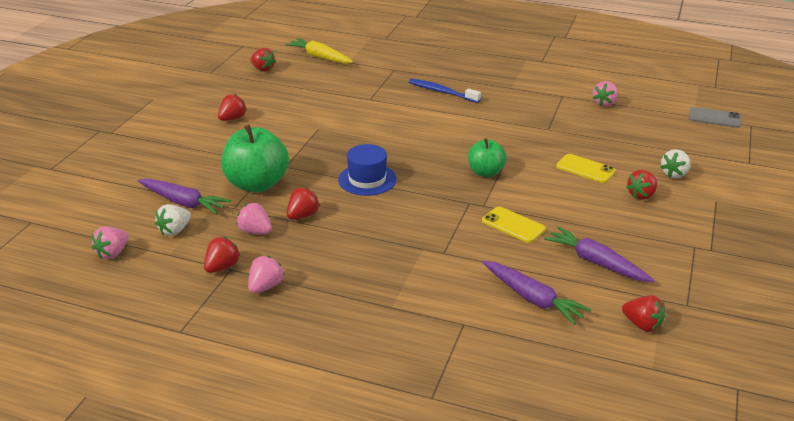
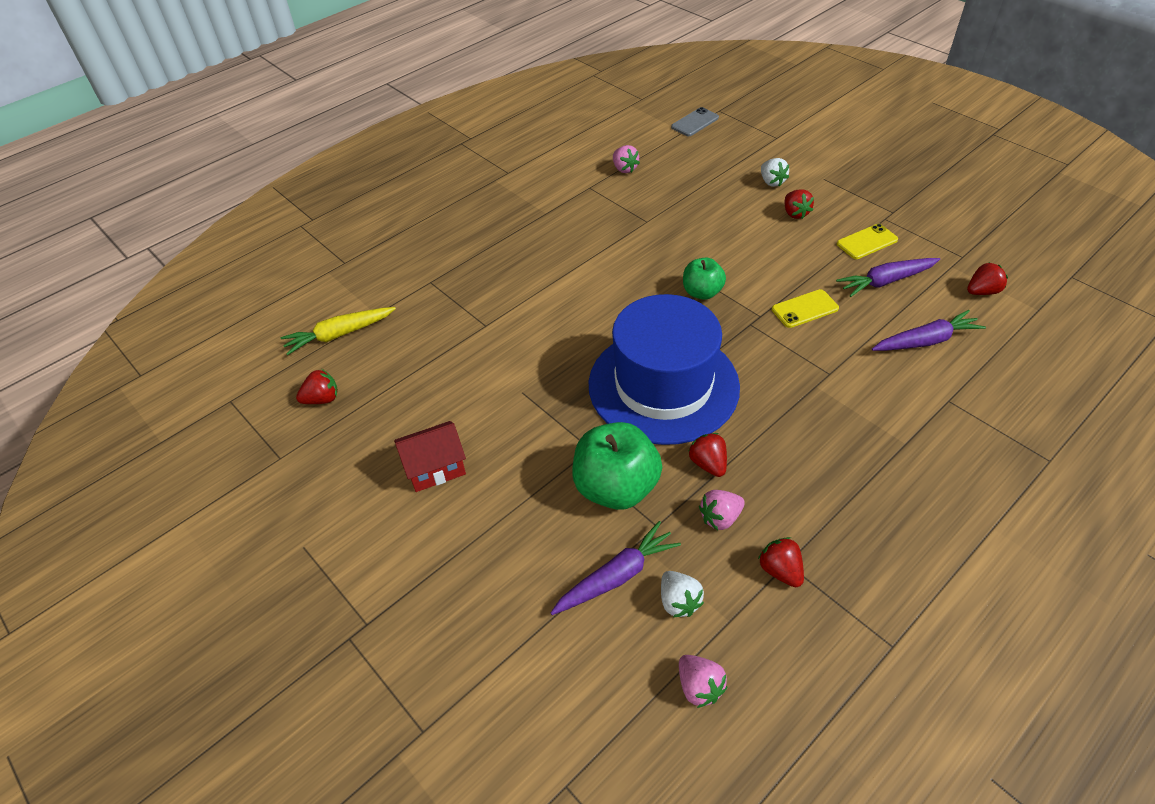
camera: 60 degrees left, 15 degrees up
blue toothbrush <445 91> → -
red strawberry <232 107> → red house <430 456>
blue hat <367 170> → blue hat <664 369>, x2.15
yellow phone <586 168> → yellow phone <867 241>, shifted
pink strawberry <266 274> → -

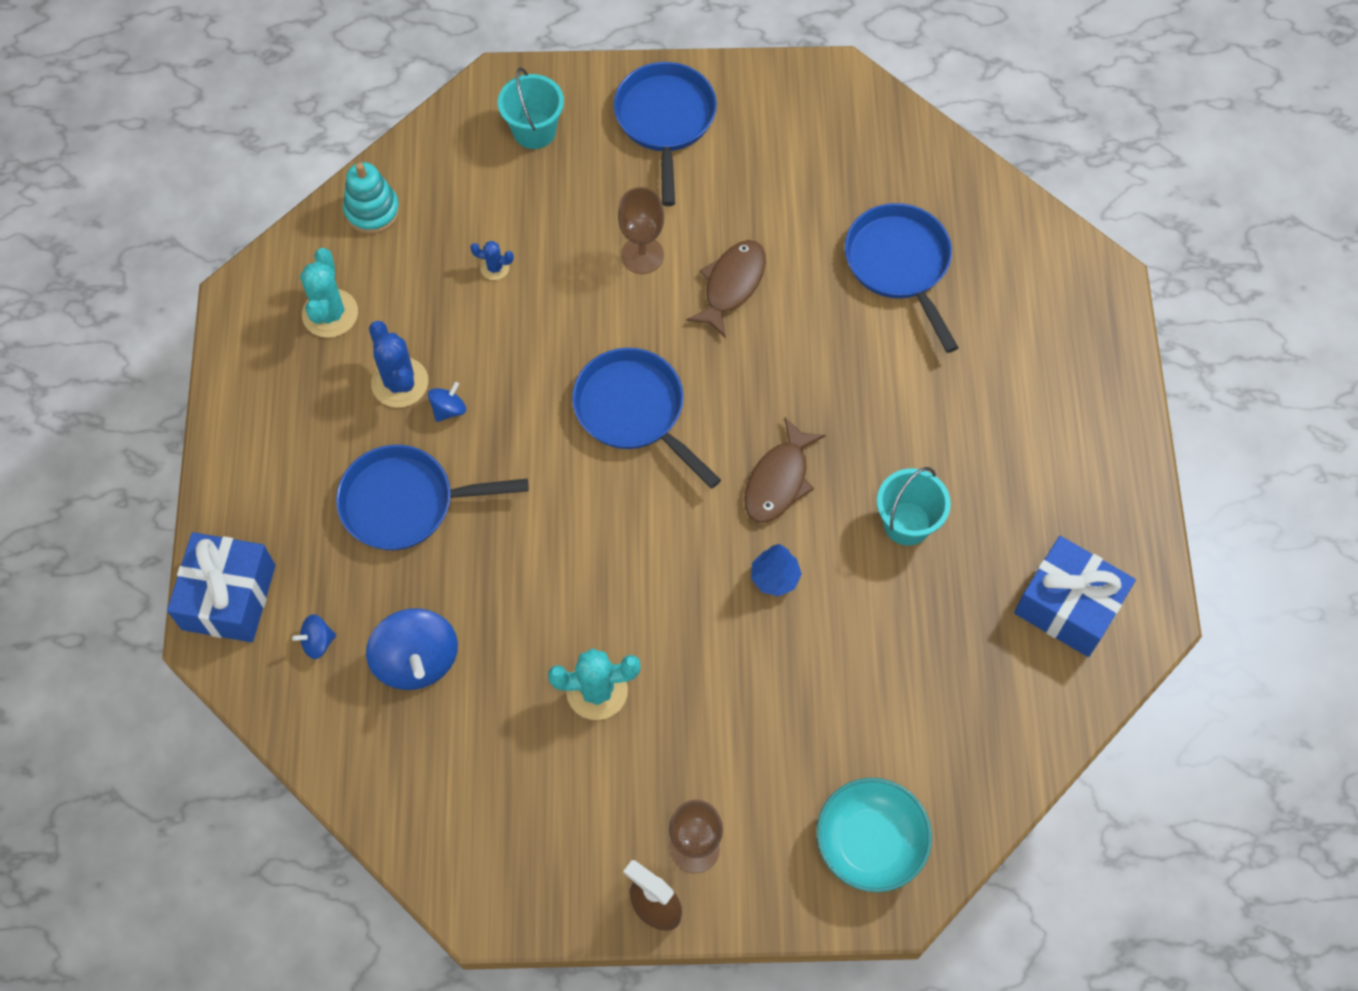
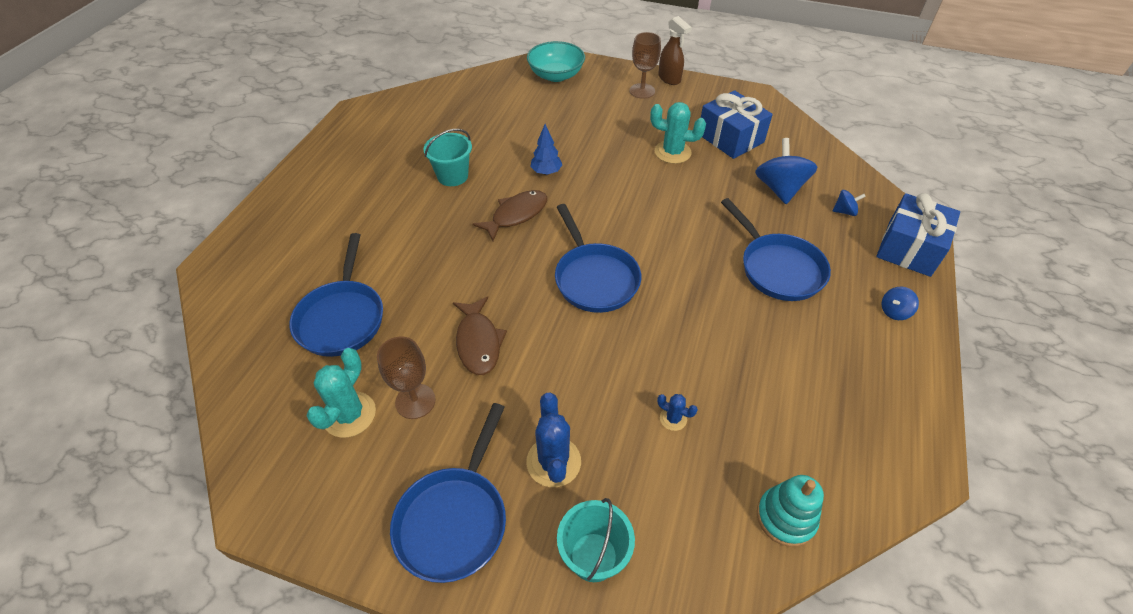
camera: 160 degrees left, 15 degrees down
brown goblet <641 230> → brown goblet <406 377>, shifted
brown fish <726 289> → brown fish <480 335>, 60 degrees counterclockwise
turquoise cactus <329 293> → turquoise cactus <341 393>, shifted
blue cactus <398 364> → blue cactus <553 440>, shifted
blue spinning top <447 402> → blue spinning top <900 303>, shifted
blue pan <432 497> → blue pan <776 249>, 45 degrees clockwise
blue gift <1075 596> → blue gift <737 124>, shifted

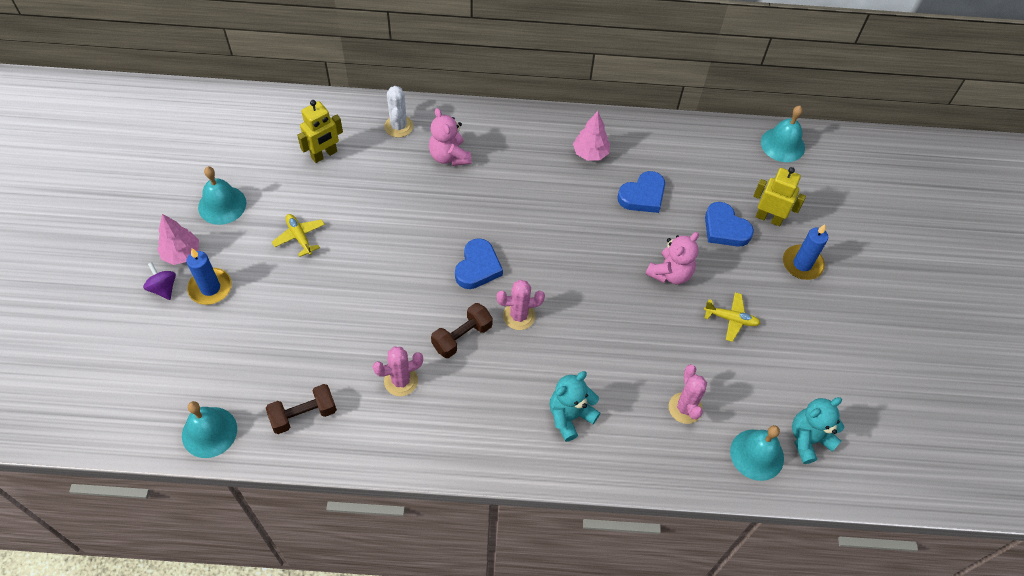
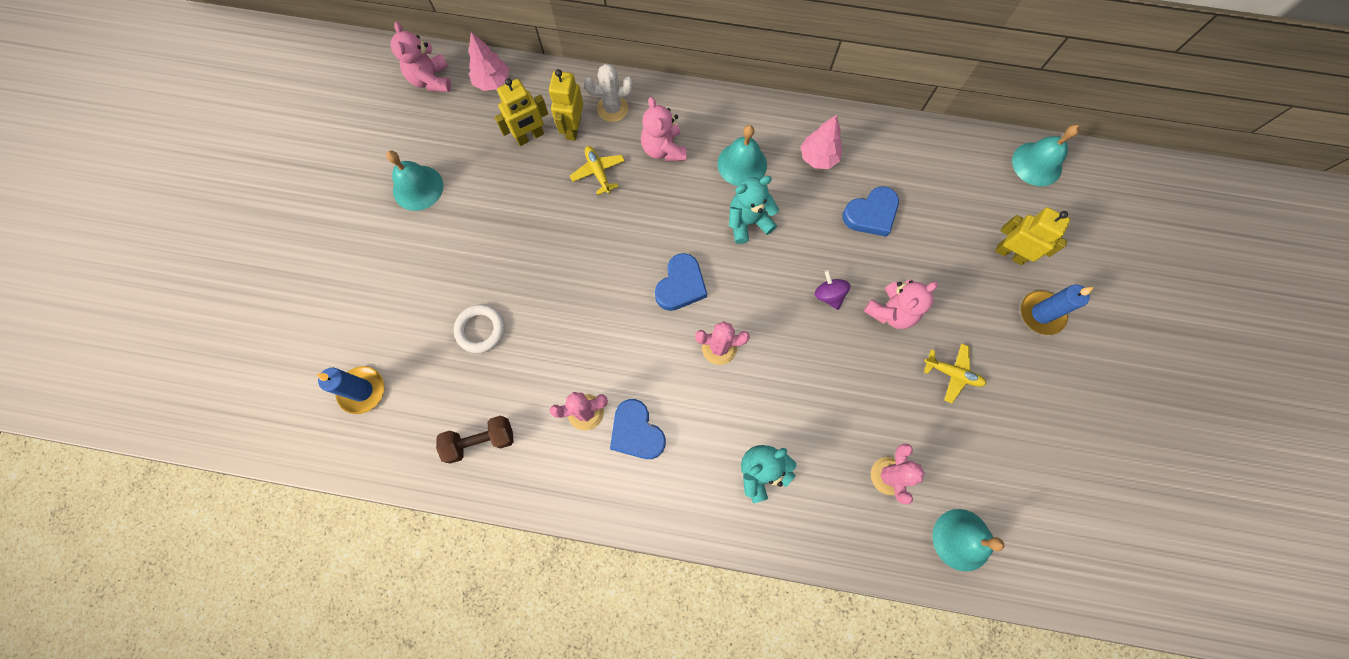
camera: 10 degrees right, 15 degrees up
white cactus <398 112> → white cactus <608 93>, 75 degrees clockwise
blue heart <729 224> → blue heart <638 429>, shifted
pink tree <178 239> → pink tree <489 61>, shifted
yellow plane <298 235> → yellow plane <597 170>, shifted
blue candle <209 276> → blue candle <350 390>, shifted
purple spinning top <159 281> → purple spinning top <832 290>, shifted
brown dumbbell <462 330> → -
turquoise teddy bear <818 430> → turquoise teddy bear <754 210>, shifted
turquoise bell <209 429> → turquoise bell <742 155>, shifted
- → pink teddy bear <421 57>
- → yellow robot <566 105>
- → white ring <479 328>

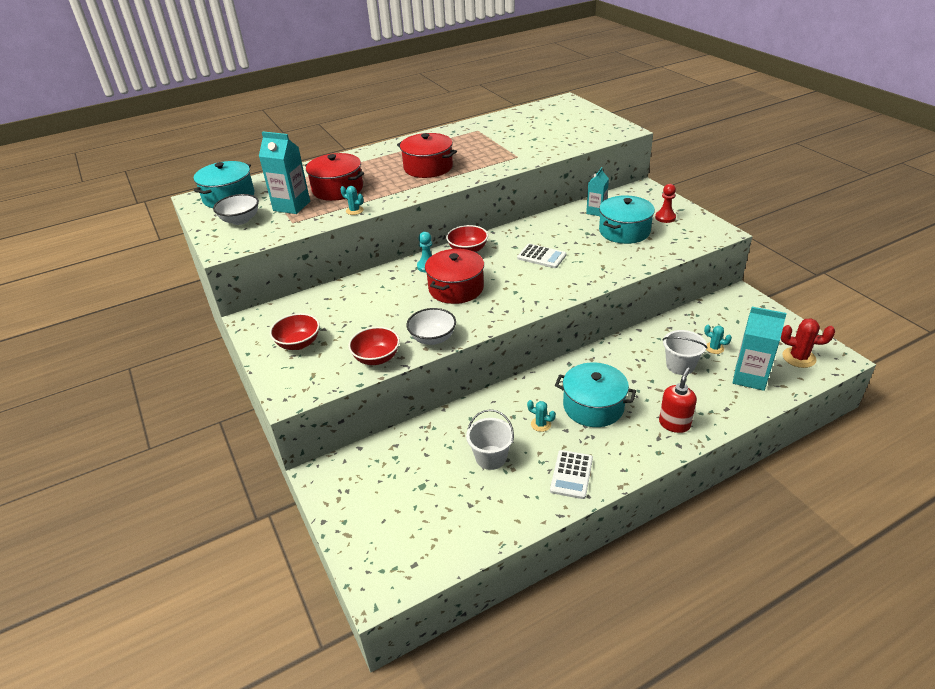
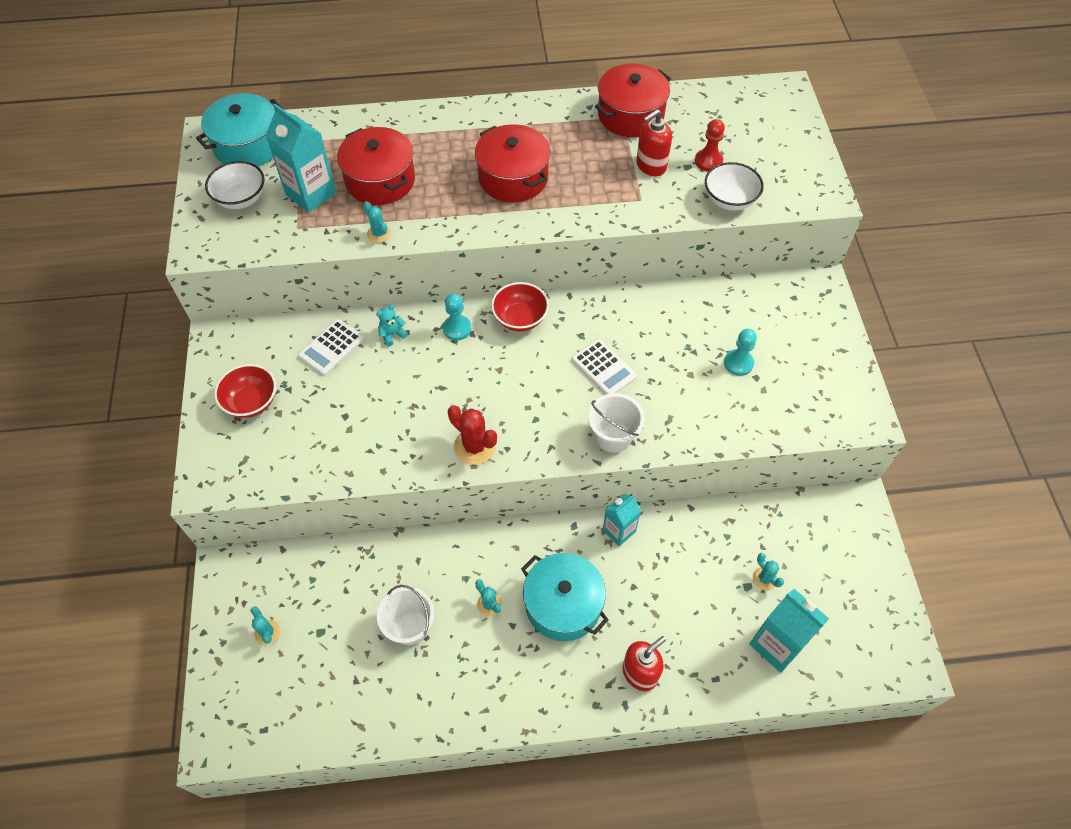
camera: 20 degrees right, 20 degrees up
turquoise carton <597 191> → turquoise carton <622 520>, shifted
red pawn <665 203> → red pawn <710 145>, shifted
turquoise pot <627 219> → turquoise pawn <740 352>
red pot <454 276> → red pot <633 100>, shifted
white bowl <431 326> → white bowl <734 186>, shifted
red cactus <808 343> → red cactus <472 435>, shifted
red bowl <374 346> → -
white bucket <685 352> → white bucket <616 423>, shifted
white calculator <571 474> → white calculator <331 347>, shifted
- → red soap dispenser <654 142>
- → turquoise teddy bear <392 325>
- → turquoise cactus <265 625>

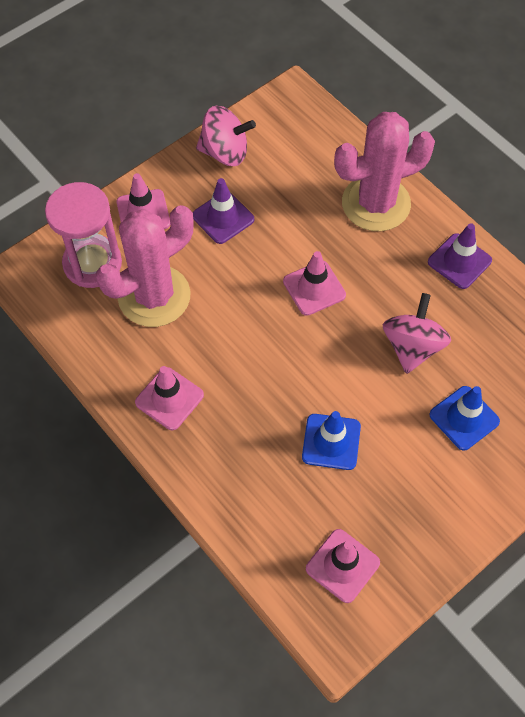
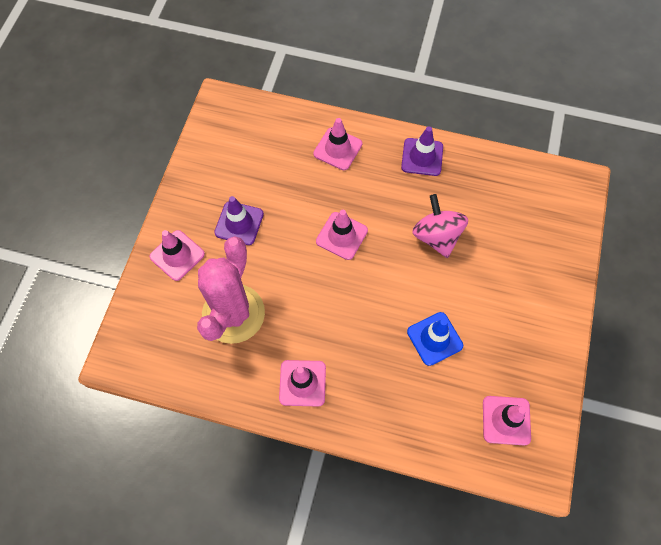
camera: 35 degrees left, 5 degrees up
pink spinning top <226 136> → -
pink cactus <384 171> → pink traffic cone <337 144>
pink hourglass <83 235> → -
blue traffic cone <464 418> → -

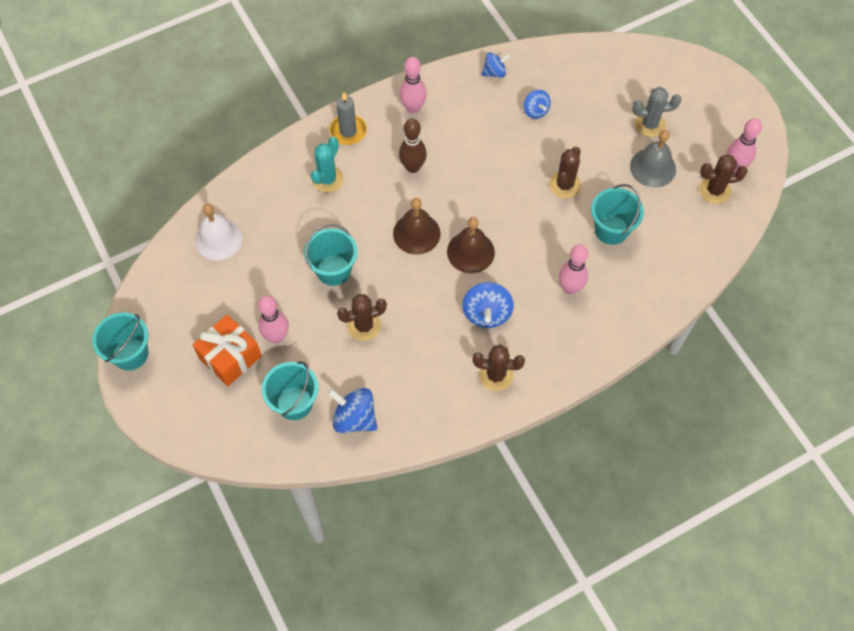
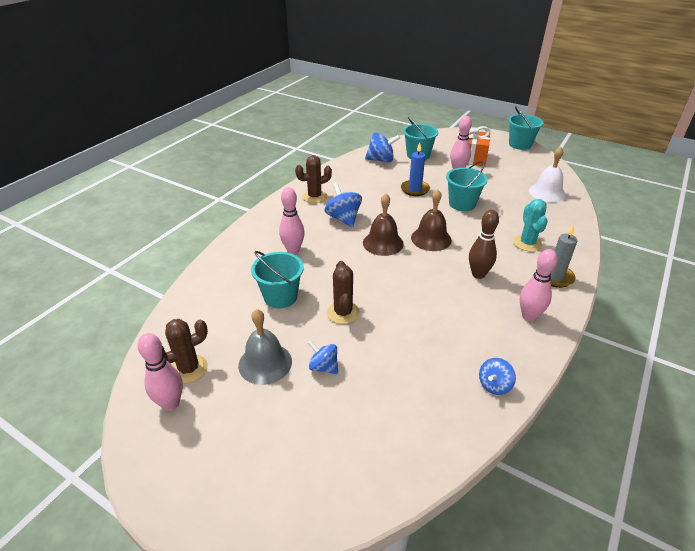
camera: 150 degrees right, 25 degrees down
grey cactus <656 112> → -
blue spinning top <537 104> → blue spinning top <323 357>, shifted
brown cactus <362 317> → blue candle <415 169>

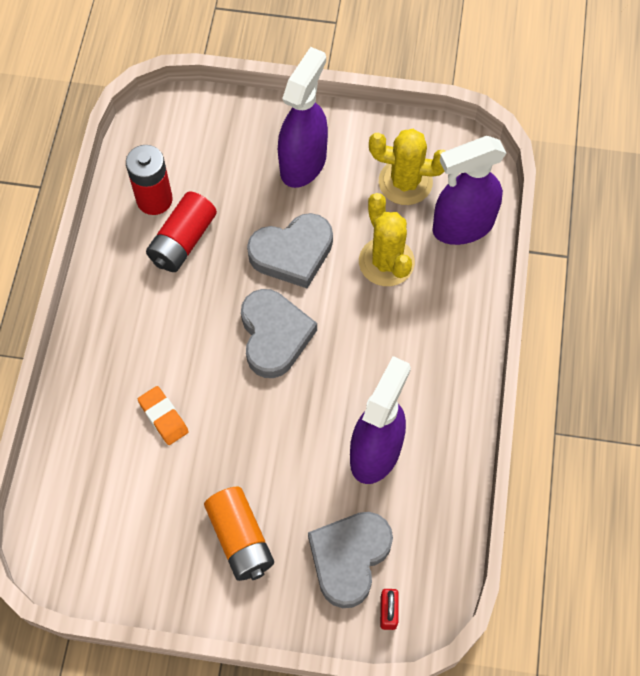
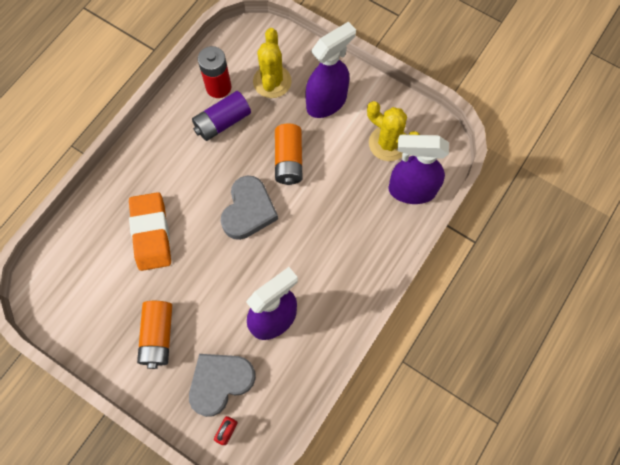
camera: 25 degrees right, 5 degrees up
red battery <181 231> → purple battery <221 116>
yellow cactus <387 239> → yellow cactus <272 63>, shifted
grey heart <290 250> → orange battery <289 154>
orange eraser <163 415> → orange eraser <150 231>, x1.84

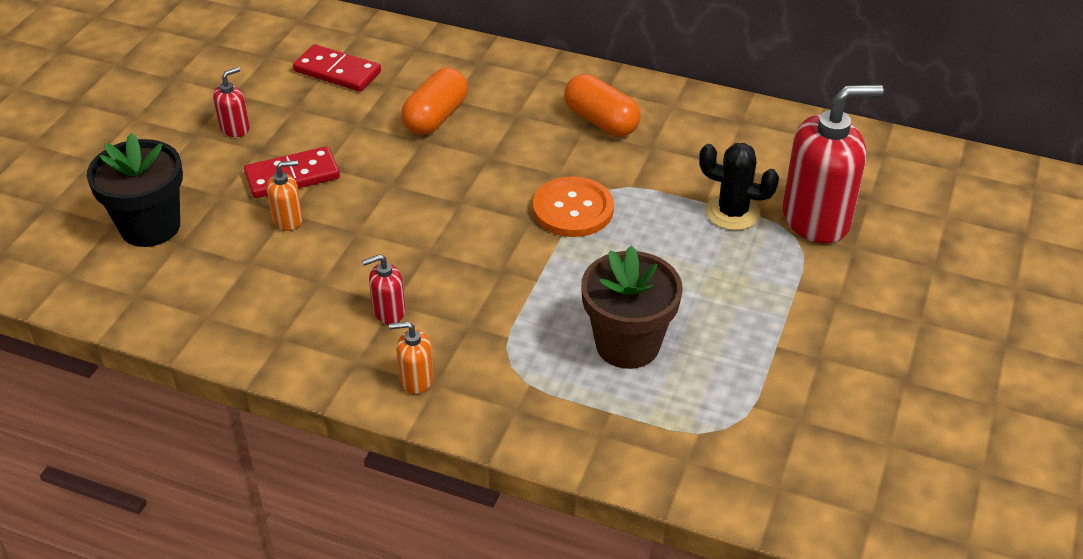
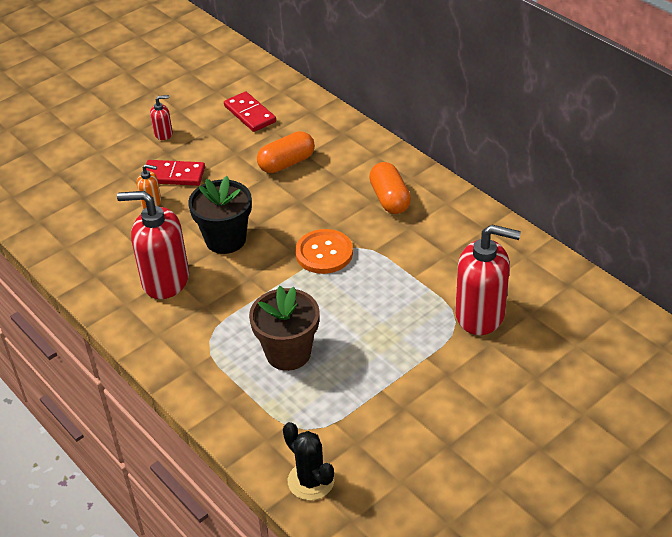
camera: 30 degrees right, 0 degrees up
black flower pot <135 190> → black flower pot <220 215>, shifted
black cactus <739 186> → black cactus <308 461>, shifted
red soap dispenser <384 289> → red soap dispenser <153 245>, x2.19
orange soap dispenser <411 358> → -

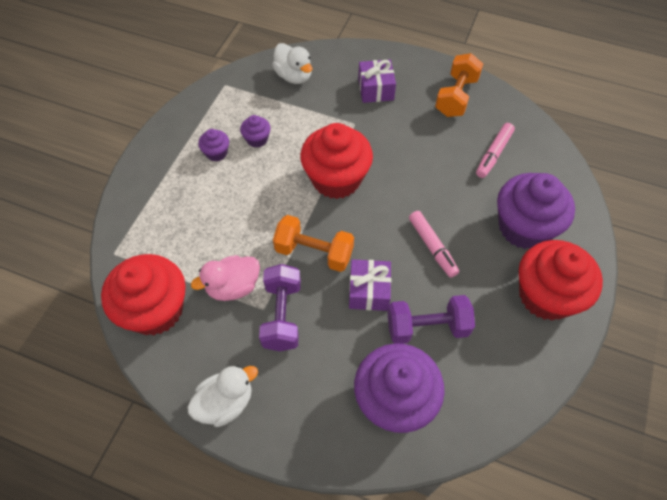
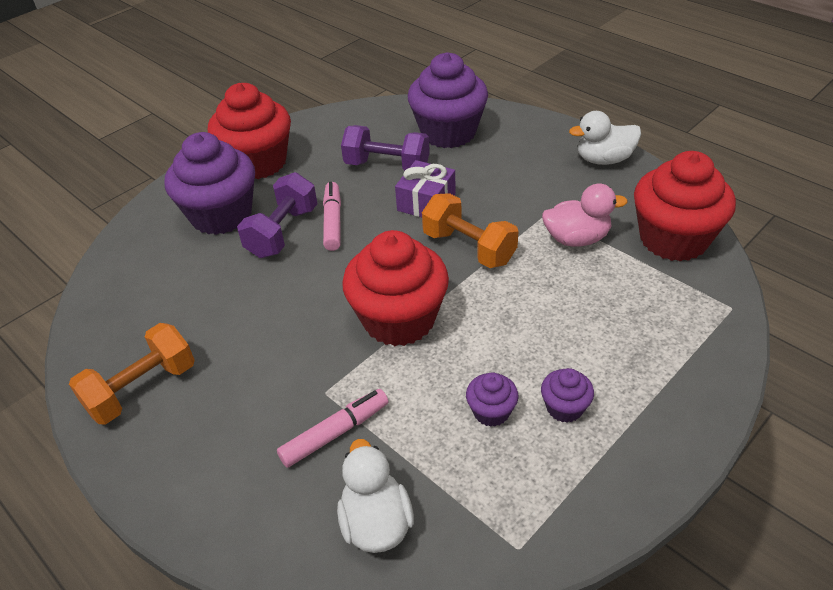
camera: 155 degrees left, 15 degrees down
purple gift <377 81> → -
pink marker <495 150> → pink marker <332 428>, shifted
purple dumbbell <280 307> → purple dumbbell <277 215>, shifted

